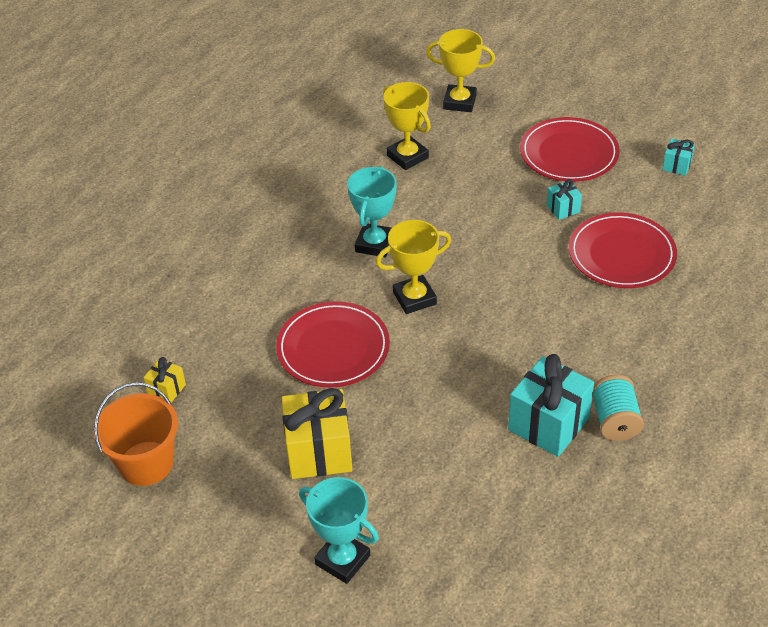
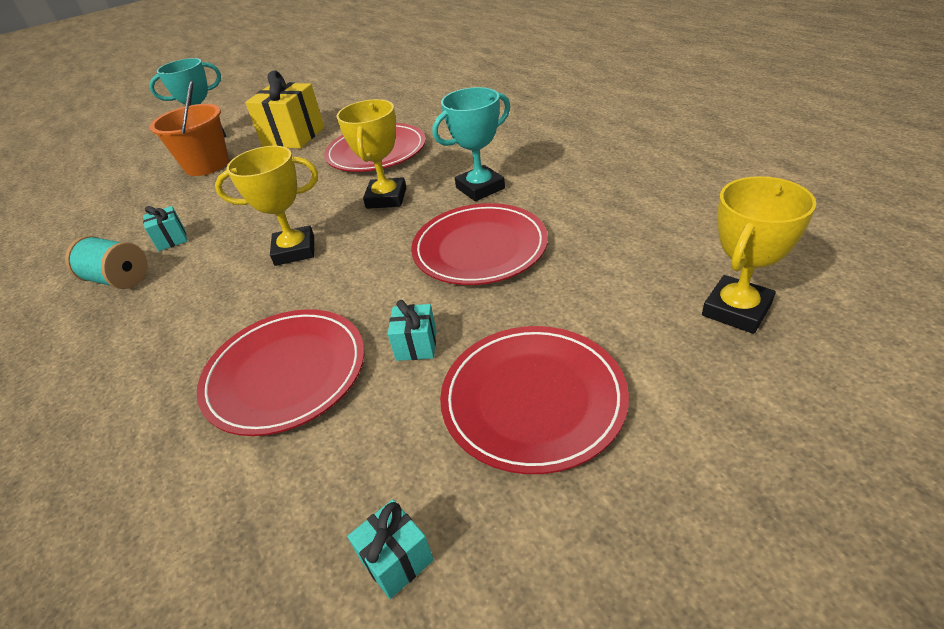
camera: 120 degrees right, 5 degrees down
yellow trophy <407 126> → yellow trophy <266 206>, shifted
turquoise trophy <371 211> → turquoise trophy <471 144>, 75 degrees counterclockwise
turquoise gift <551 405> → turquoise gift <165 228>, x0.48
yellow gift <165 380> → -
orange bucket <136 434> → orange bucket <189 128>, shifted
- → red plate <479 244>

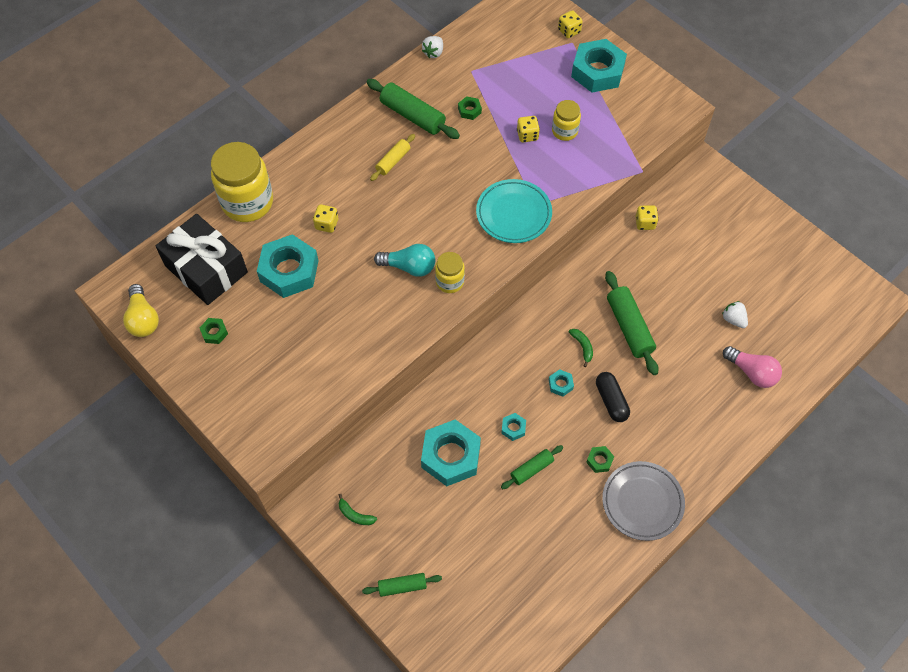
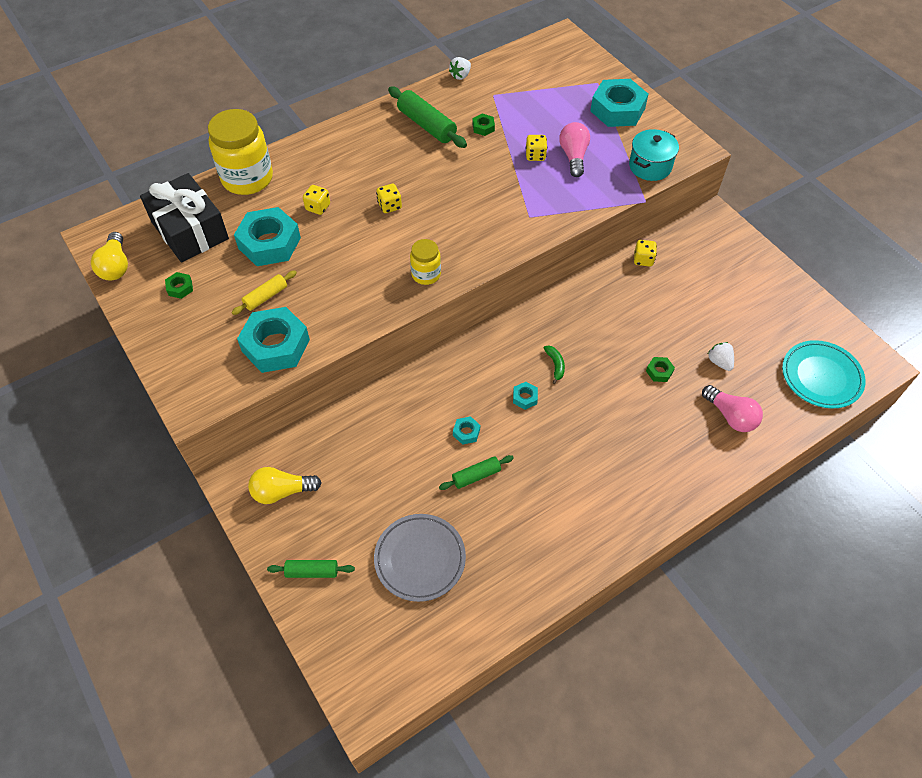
camera: 10 degrees right, 5 degrees down
yellow dice <570 24> → yellow dice <389 198>, shifted
yellow jar <566 120> → pink light bulb <574 149>
yellow rolling pin <392 157> → yellow rolling pin <264 292>, shifted
turquoise plate <514 211> → turquoise plate <824 374>, shifted
turquoise light bulb <404 260> → -
green rolling pin <631 323> → -
black capsule <613 397> → -
turquoise nut <451 452> → turquoise nut <273 340>, shifted
green nut <600 459> → green nut <660 369>, shifted
grey plate <643 501> → grey plate <420 558>, shifted
green banana <358 509> → yellow light bulb <285 485>
- → turquoise pot <654 155>

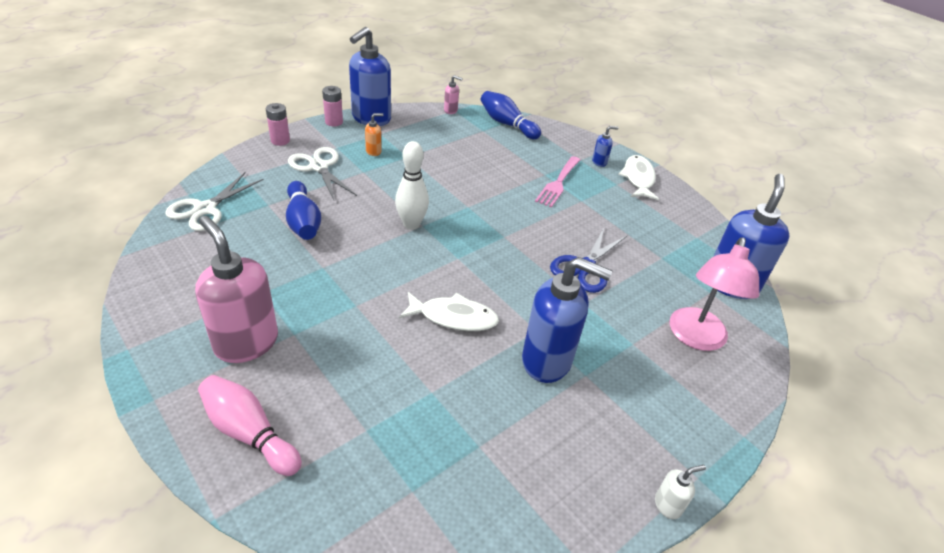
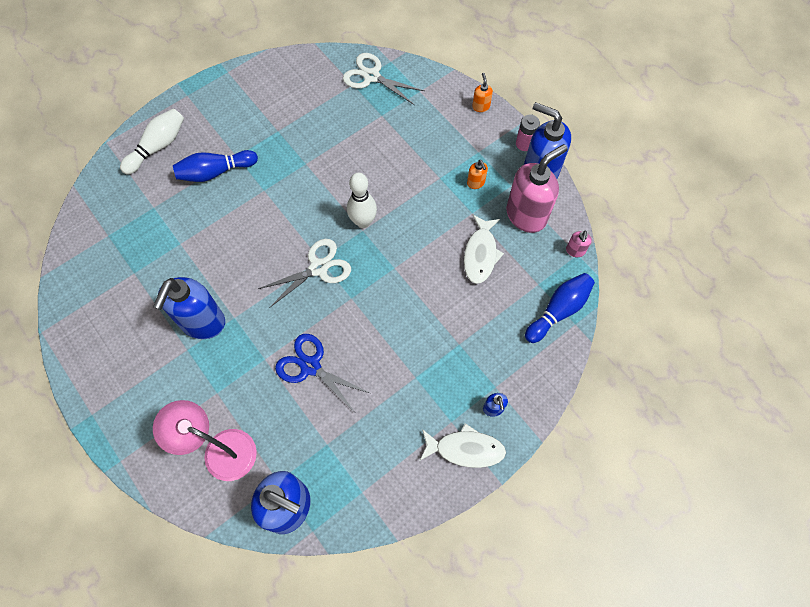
camera: 95 degrees right, 25 degrees up
pink battery <278 124> → orange soap dispenser <482 92>
white scissors <322 173> → white scissors <304 273>, shifted
pink fork <557 182> → -
blue bowling pin <303 210> → blue bowling pin <215 166>, shifted
pink soap dispenser <236 289> → pink soap dispenser <537 188>, shifted
white fish <449 311> → white fish <484 249>, shifted
pink bowling pin <250 425> → white bowling pin <152 142>
white soap dispenser <680 492> → -

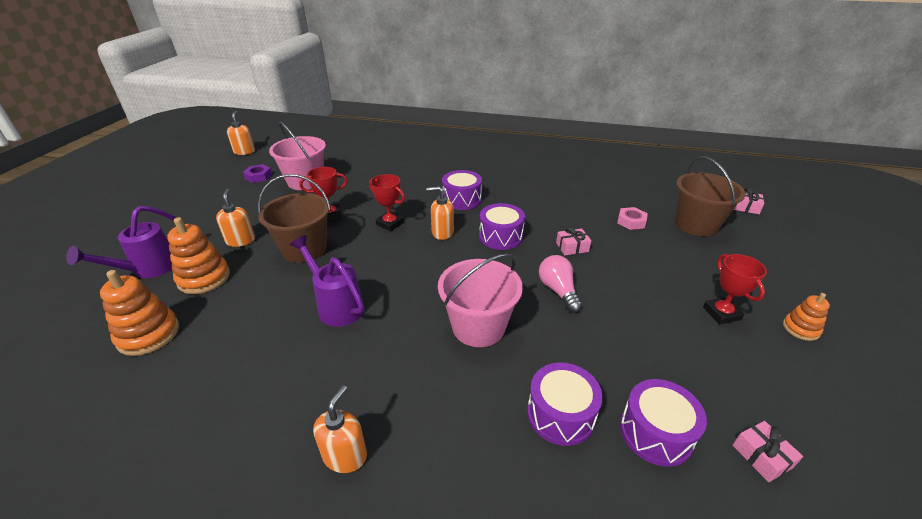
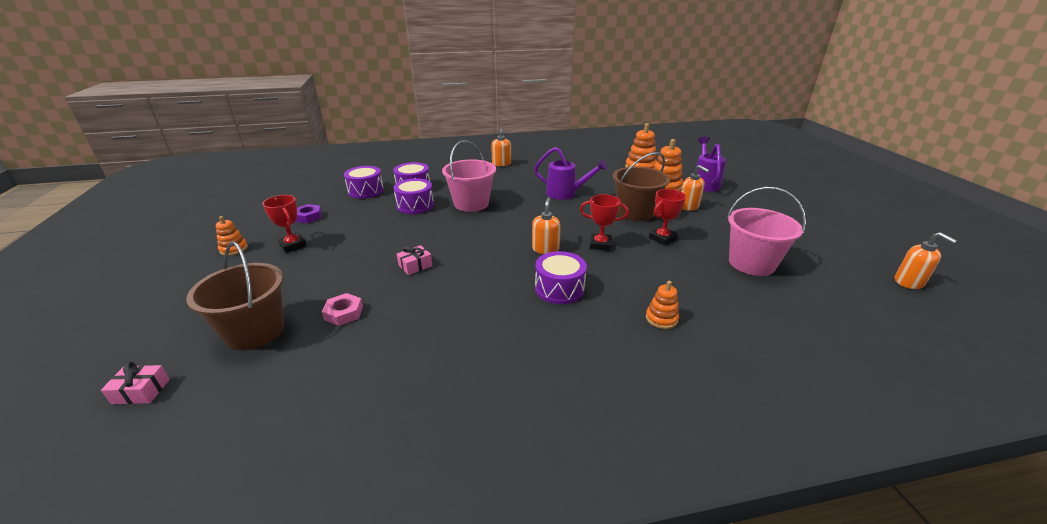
camera: 155 degrees right, 5 degrees down
purple nut <257 173> → purple nut <308 213>, shifted
orange soap dispenser <440 213> → orange soap dispenser <546 225>, 60 degrees counterclockwise
purple drum <502 226> → purple drum <413 196>, shifted
pink light bulb <560 284> → -
pink gift <768 451> → -
- → orange stacking toy <662 305>

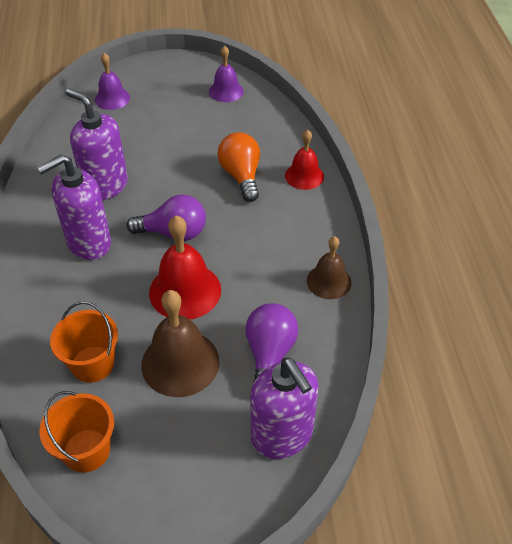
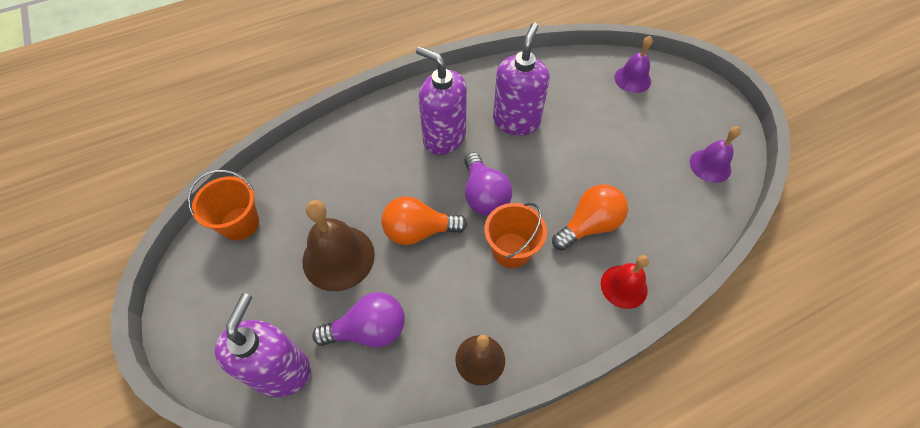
camera: 70 degrees right, 10 degrees up
red bell <185 267> → orange light bulb <424 221>
orange bucket <84 342> → orange bucket <515 235>, shifted
purple soap dispenser <284 408> → purple soap dispenser <263 345>, 150 degrees clockwise

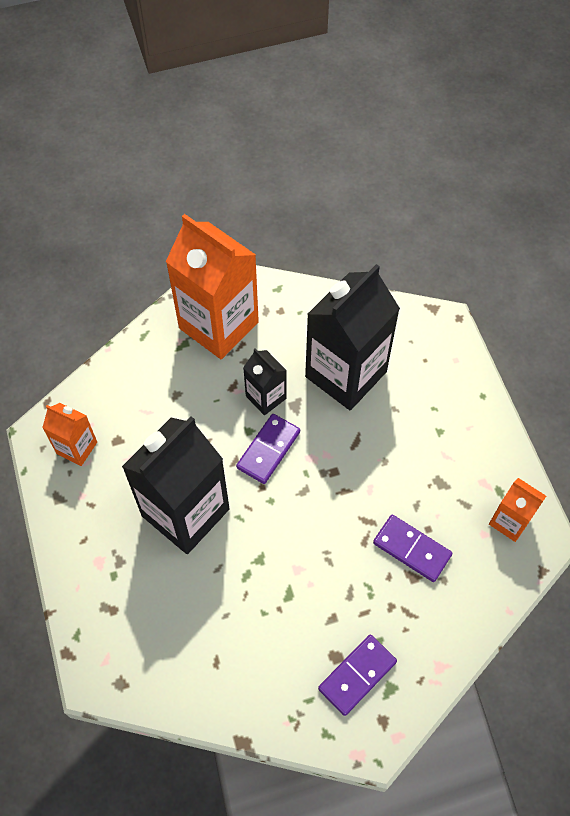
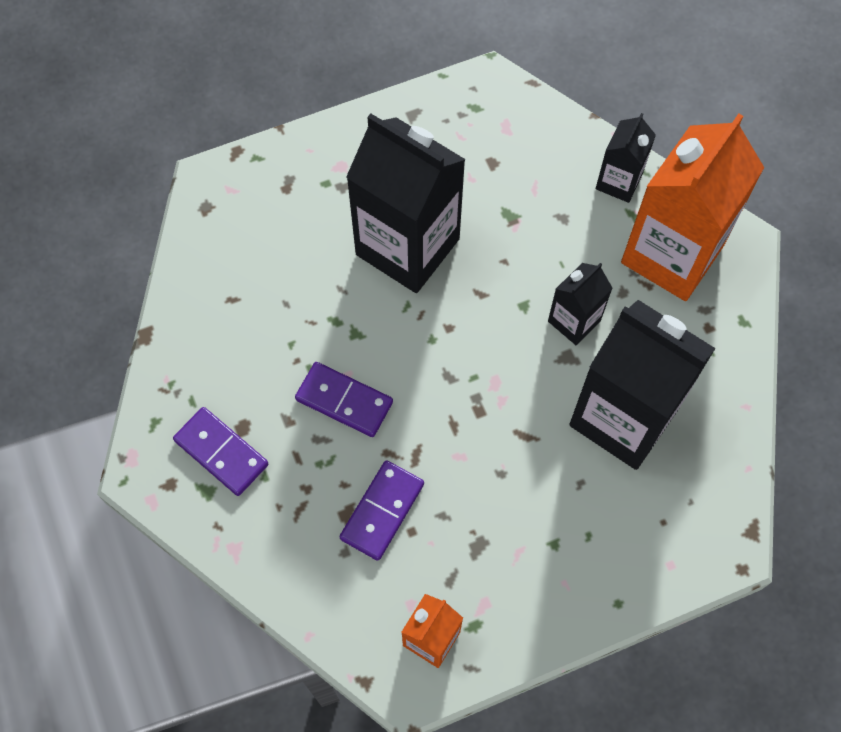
camera: 85 degrees right, 5 degrees up
orange carton <69 434> → -
purple domino <268 449> → purple domino <344 399>, shifted
- → black carton <626 158>

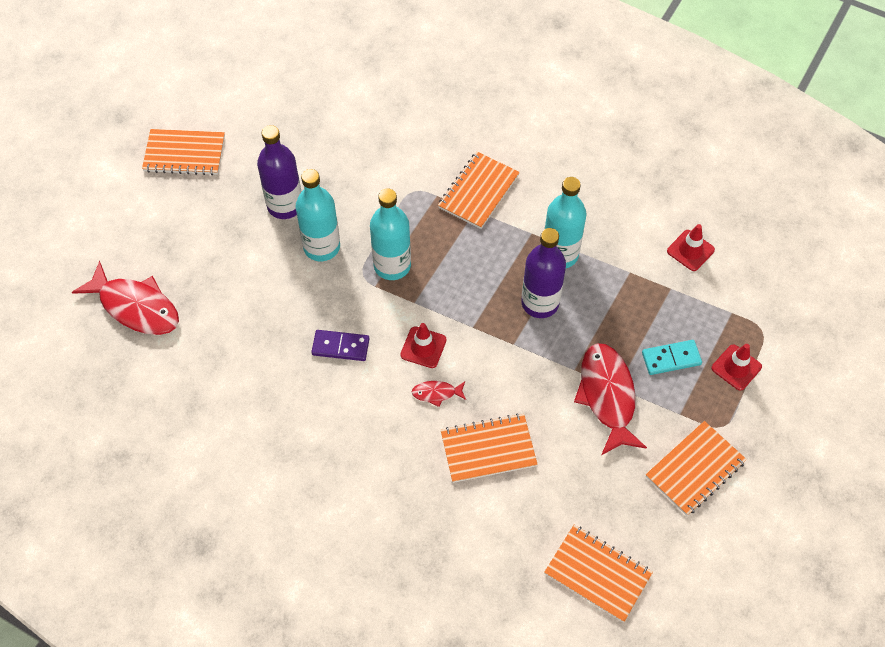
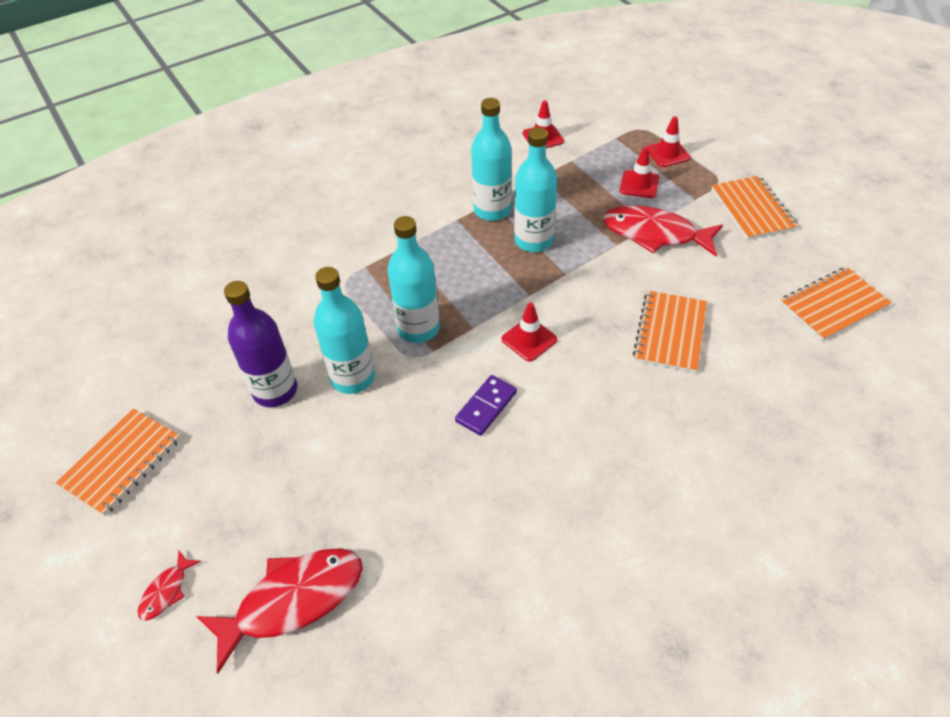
camera: 60 degrees left, 10 degrees down
orange notebook <479 190> → -
purple bottle <543 273> → turquoise bottle <535 189>
turquoise domino <672 357> → red traffic cone <639 172>
red fish <439 394> → red fish <169 586>, shifted

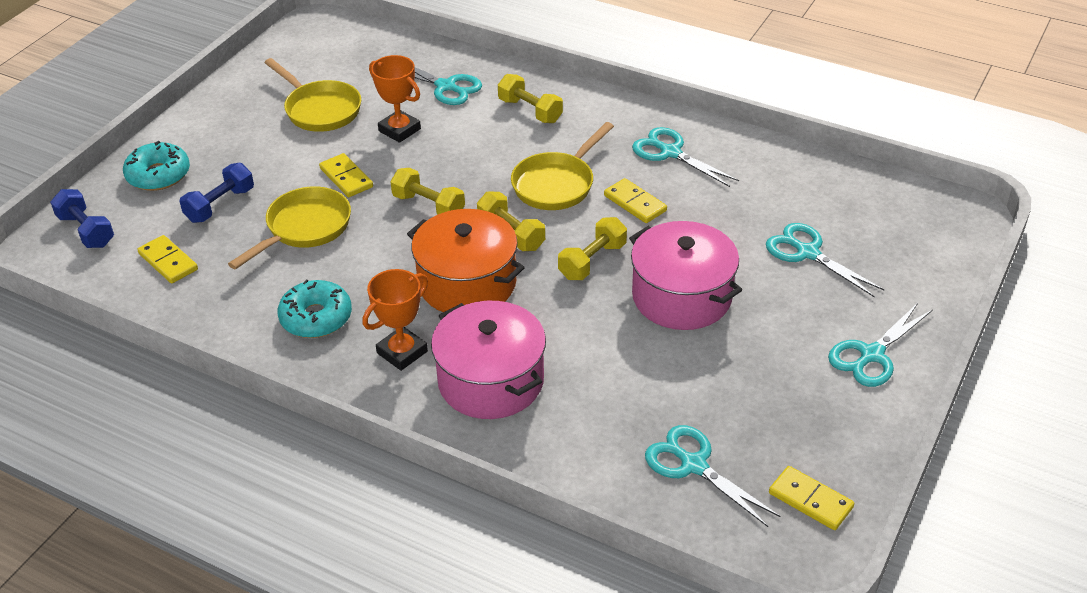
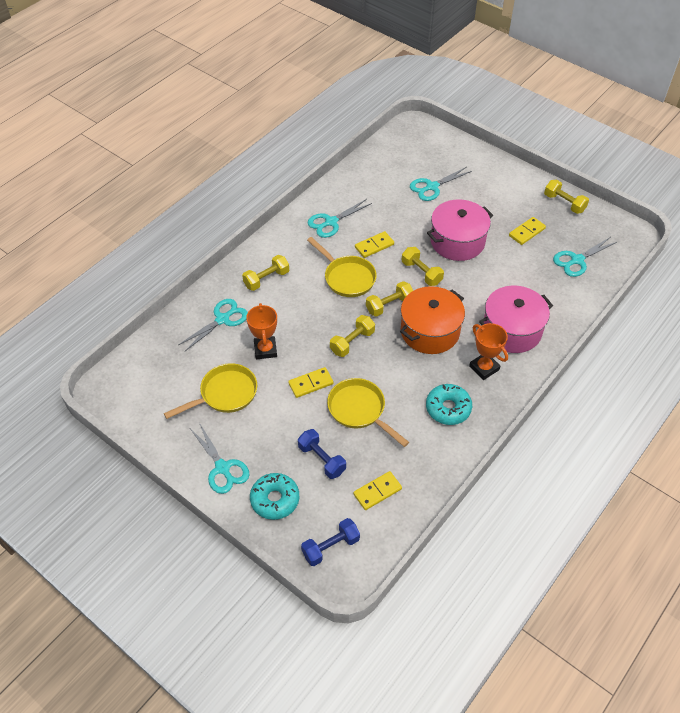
camera: 80 degrees left, 10 degrees up
orange trophy <395 99> → orange trophy <261 331>, 60 degrees counterclockwise
turquoise scissors <880 345> → turquoise scissors <220 459>, shifted
yellow domino <811 498> → yellow domino <527 231>, shifted
- → yellow dumbbell <566 197>

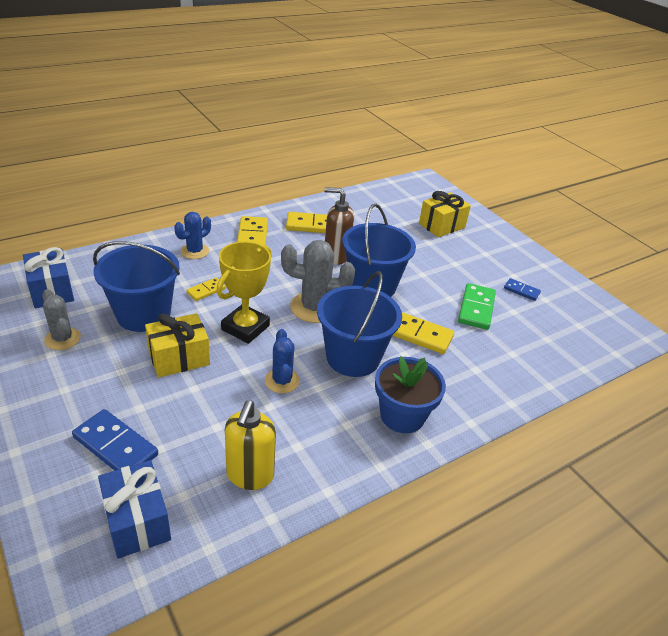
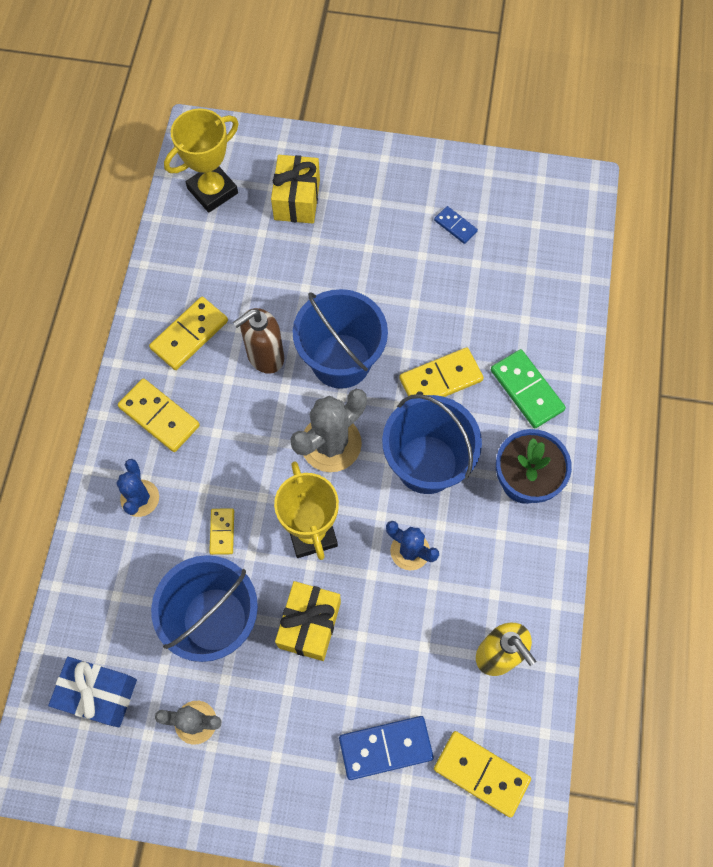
camera: 45 degrees left, 30 degrees up
blue domino <522 289> → blue domino <456 225>, 60 degrees clockwise
green domino <477 306> → green domino <528 389>, shifted
blue gift <134 509> → yellow domino <482 774>
- → yellow trophy <201 160>

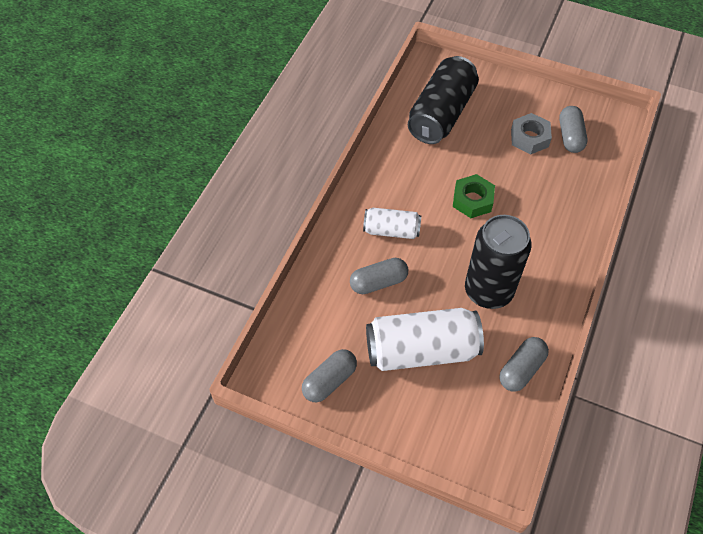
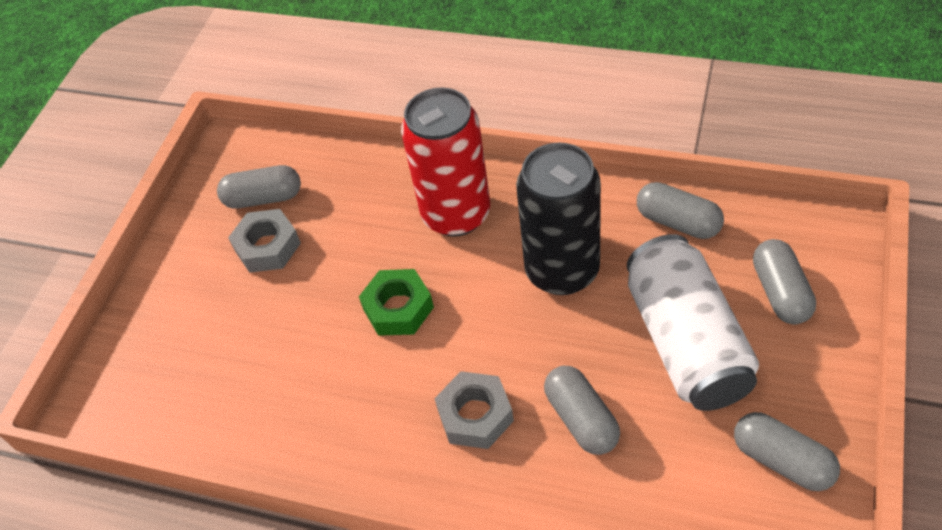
camera: 90 degrees left, 5 degrees down
black can <443 100> → -
white can <392 223> → grey nut <474 410>
- → red can <445 162>
- → grey capsule <784 281>

